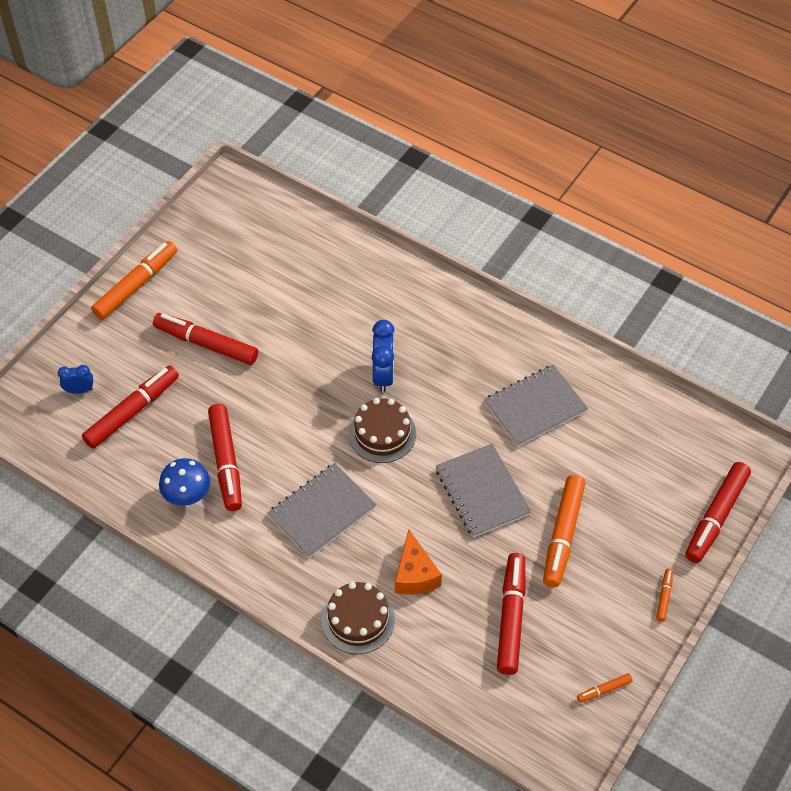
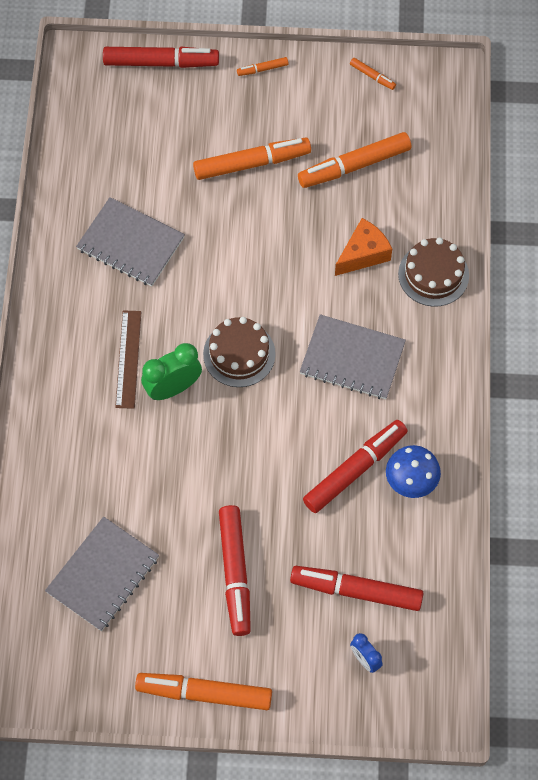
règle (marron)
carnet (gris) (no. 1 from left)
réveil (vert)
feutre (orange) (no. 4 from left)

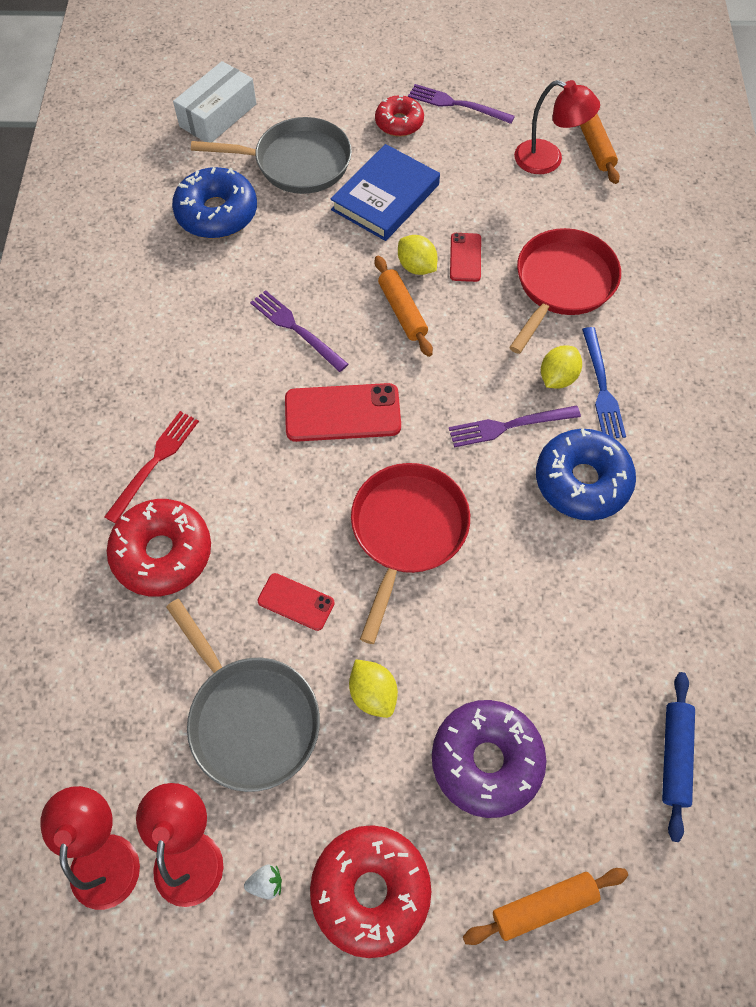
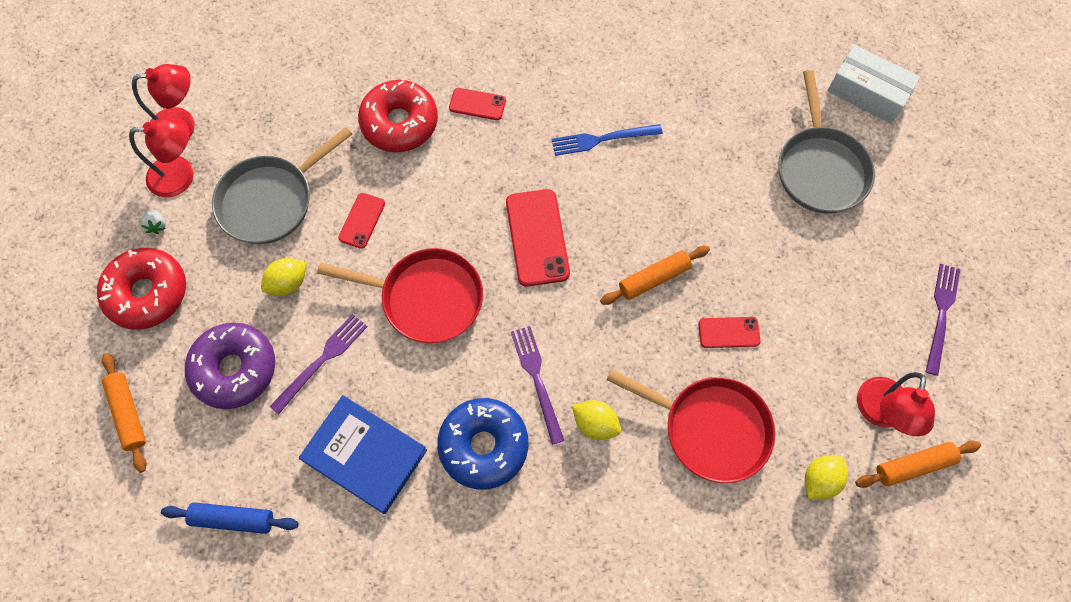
beignet (bleu) (no. 1 from left in the first image)
beignet (rouge) (no. 3 from left in the first image)
fourchette (violet) (no. 1 from left)
livre (bleu)
citron (jaune) (no. 3 from left)
fourchette (bleu)
téléphone (rouge) (no. 2 from left)

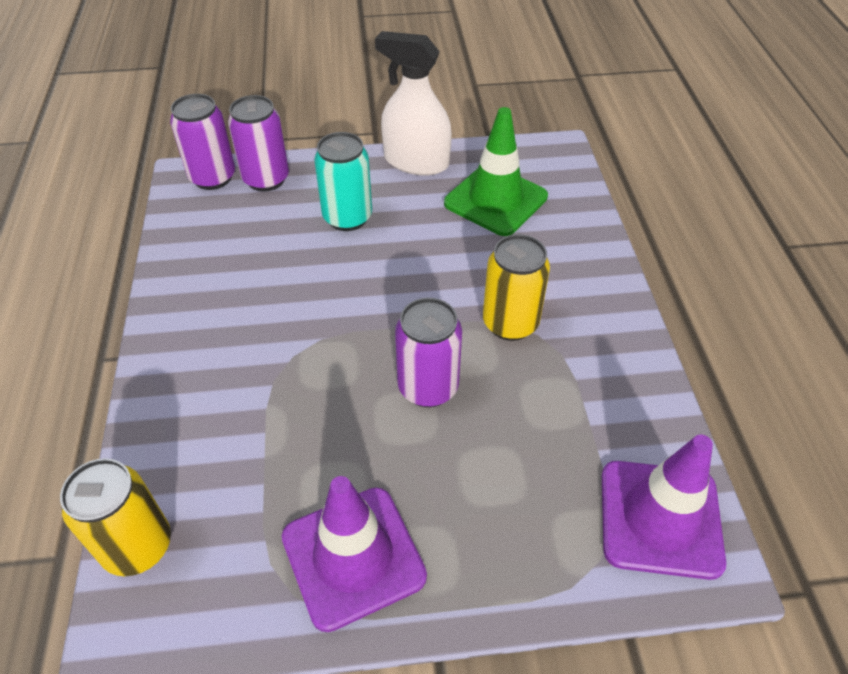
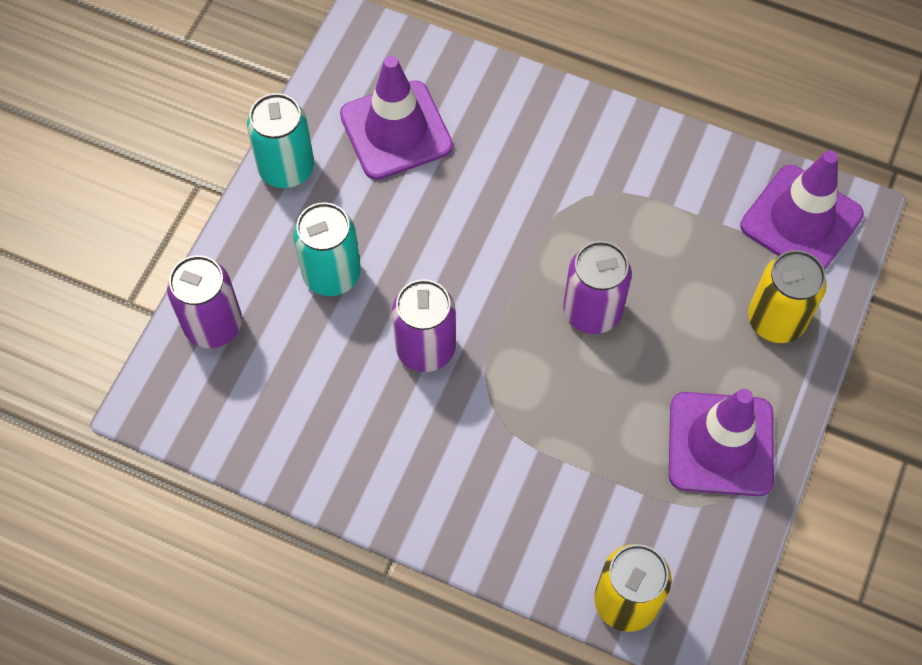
canette (violet) (no. 2 from left)
canette (jaune) (no. 2 from left)
canette (turquoise) (no. 1 from left)
cône de chantier (violet) (no. 1 from left)

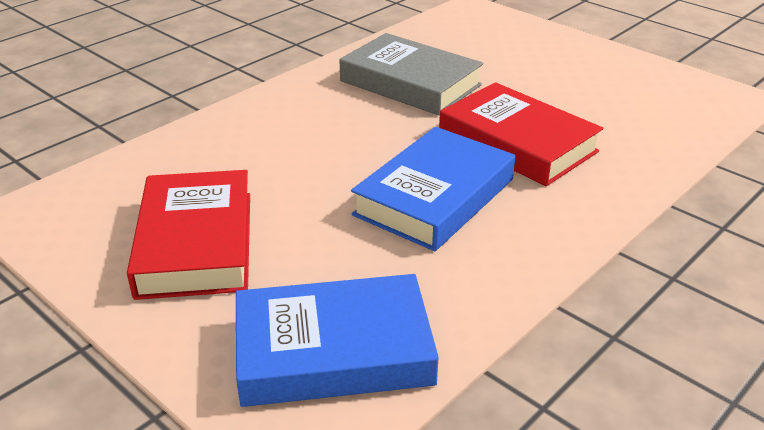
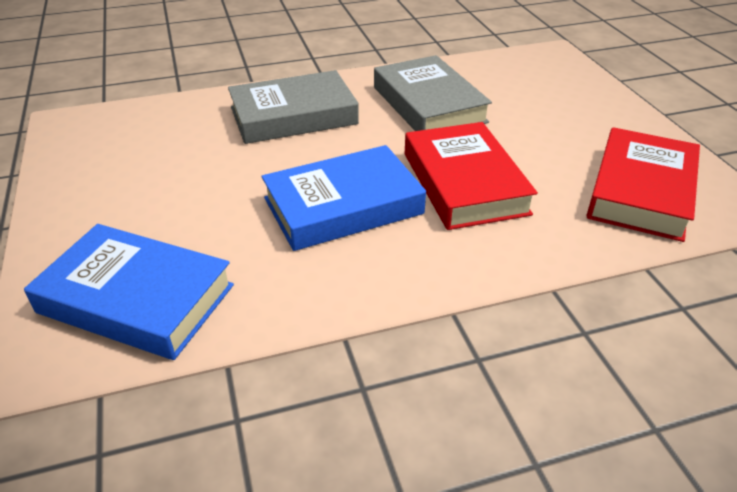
livre (gris) (no. 1 from left)
livre (rouge) (no. 2 from left)

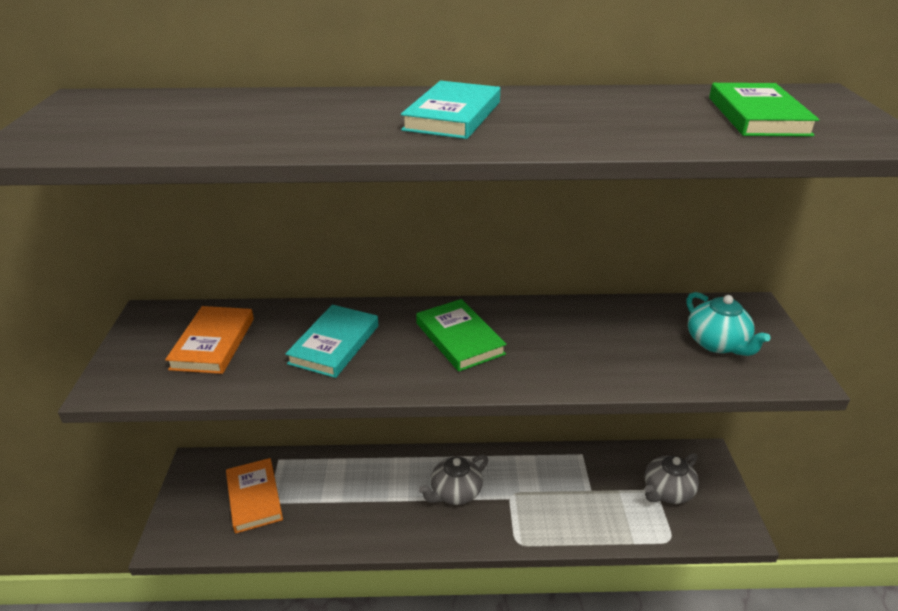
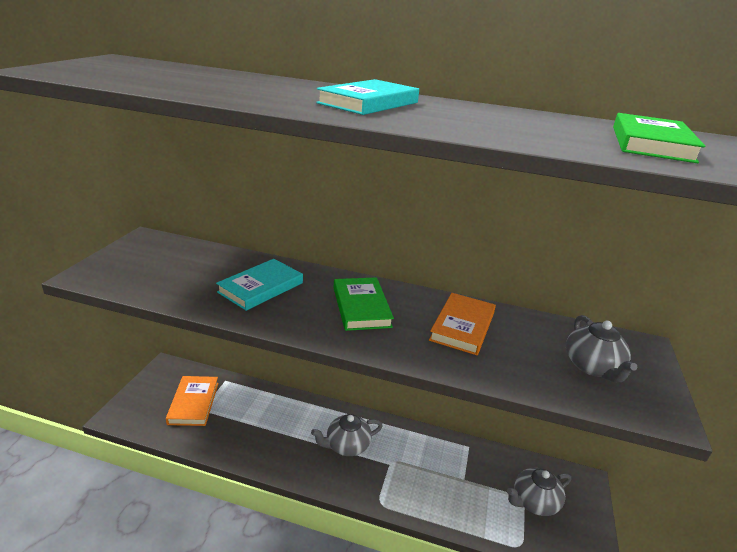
livre (orange) (no. 2 from left)
théière (gris) (no. 3 from left)

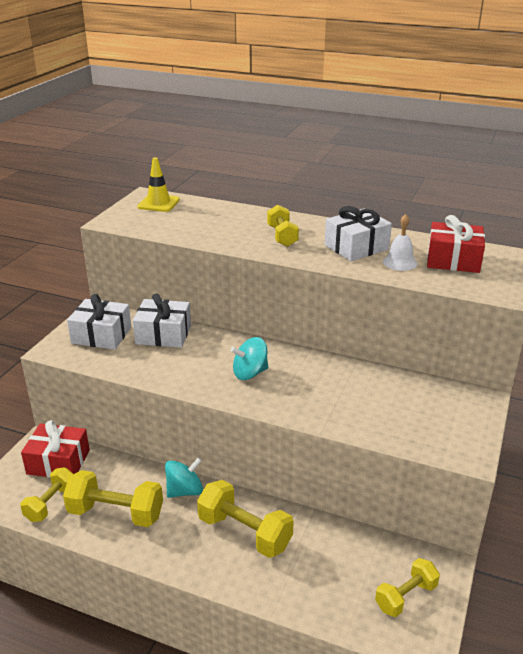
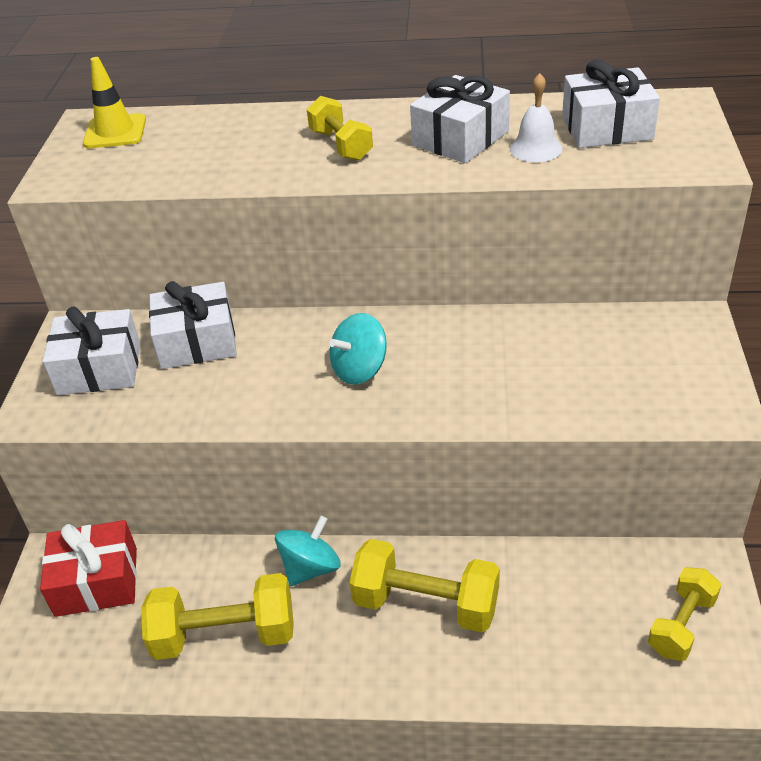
haltère (jaune) (no. 1 from left in the first image)
cadeau (blanc) (no. 4 from left)

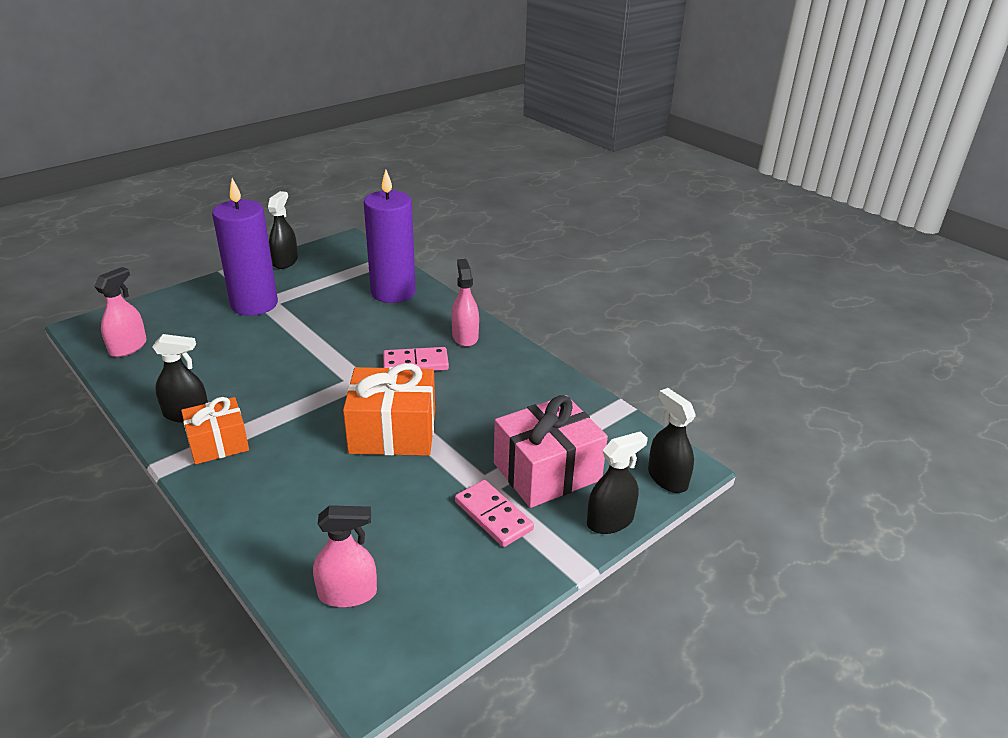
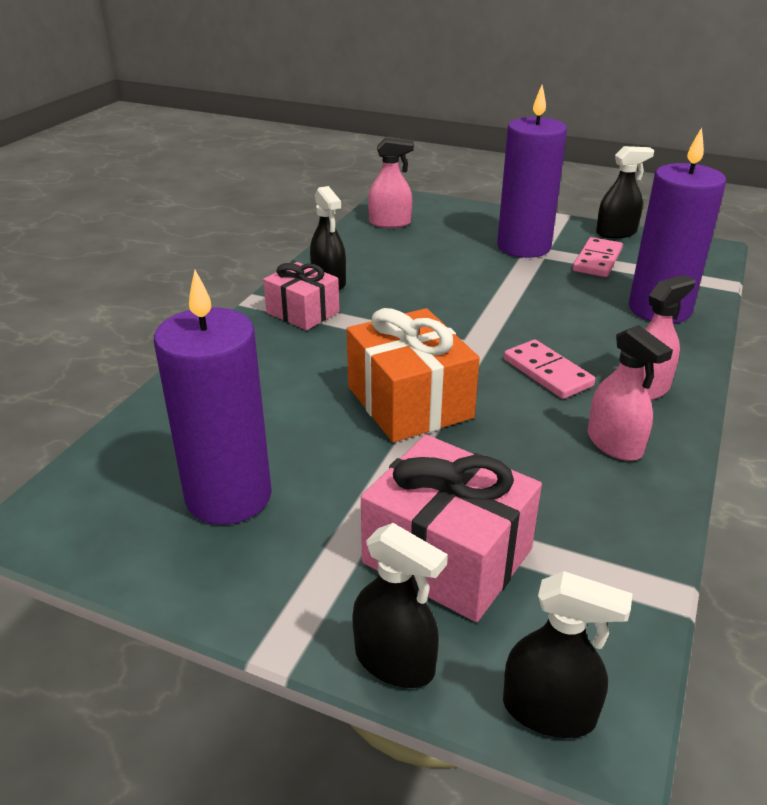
bougie (violet) (no. 1 from left)
vaporisateur (rose) (no. 2 from left)
domino (rose) (no. 2 from left)
cadeau (rose) (no. 1 from left)
vaporisateur (noir) (no. 3 from left)

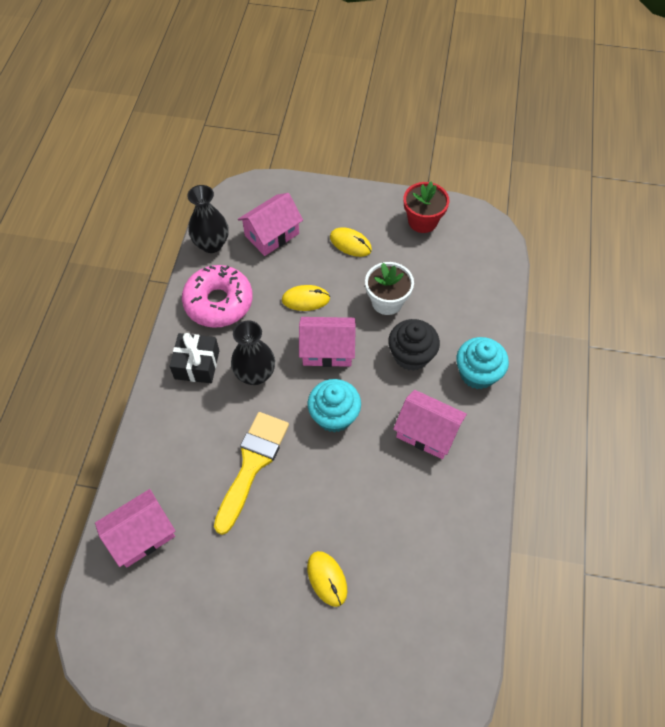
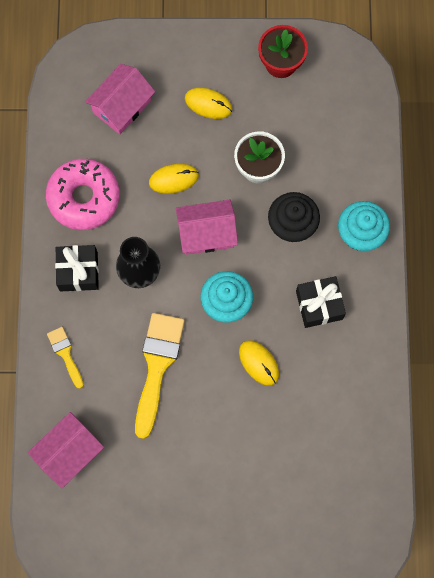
vase (noir) (no. 1 from left in the first image)
pinceau (jaune) (no. 1 from left)
souris (jaune) (no. 3 from left)
cadeau (noir) (no. 2 from left)

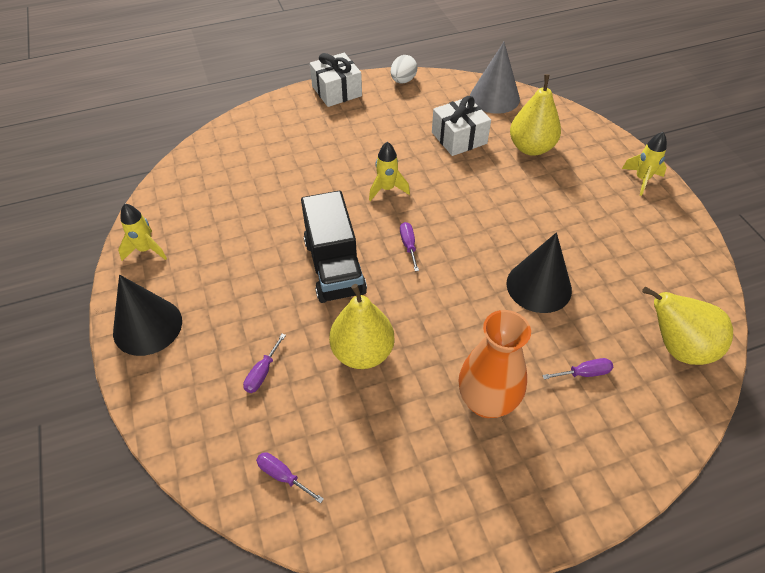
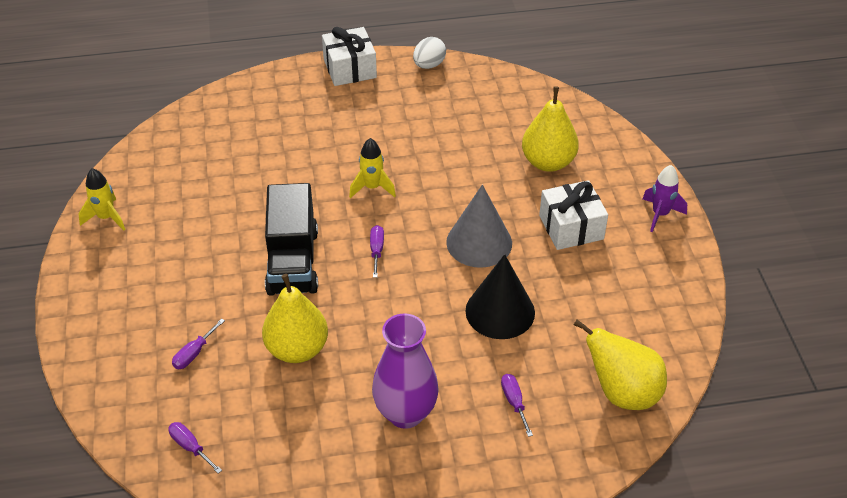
cône (noir) (no. 1 from left in the first image)
cadeau (blanc) (no. 2 from left)
cône (gris)
vase (violet)
fusée (violet)
tournevis (violet) (no. 4 from left)

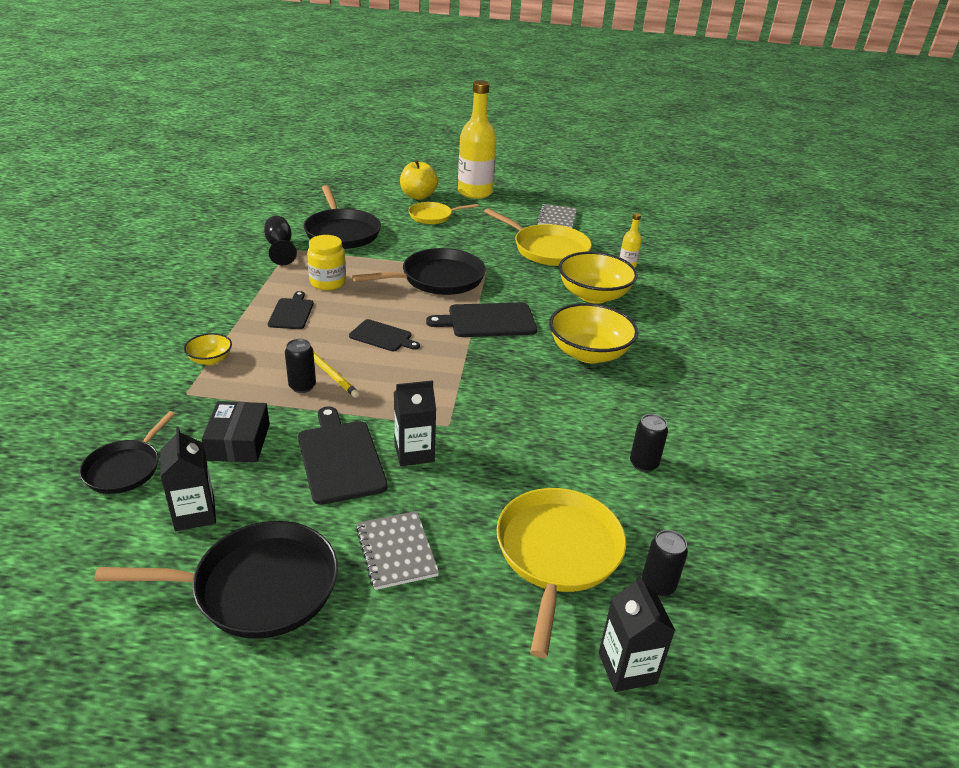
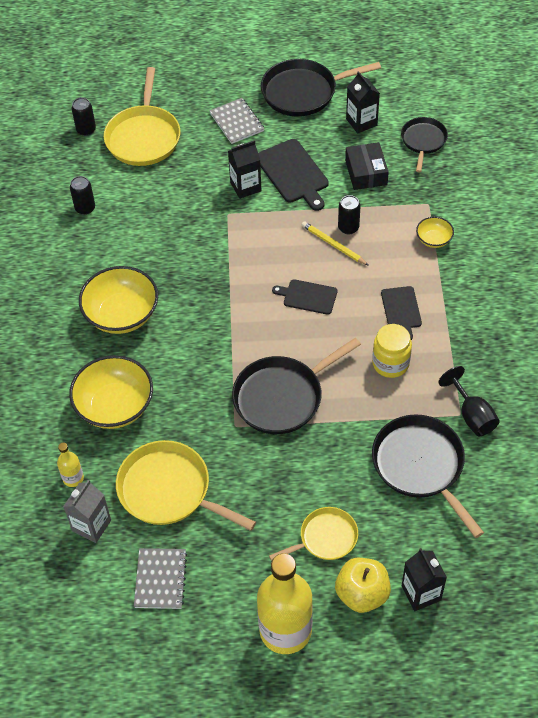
planche à découper (noir) (no. 4 from left in the first image)
brique de lait (gris)
brique de lait (noir) (no. 3 from left)

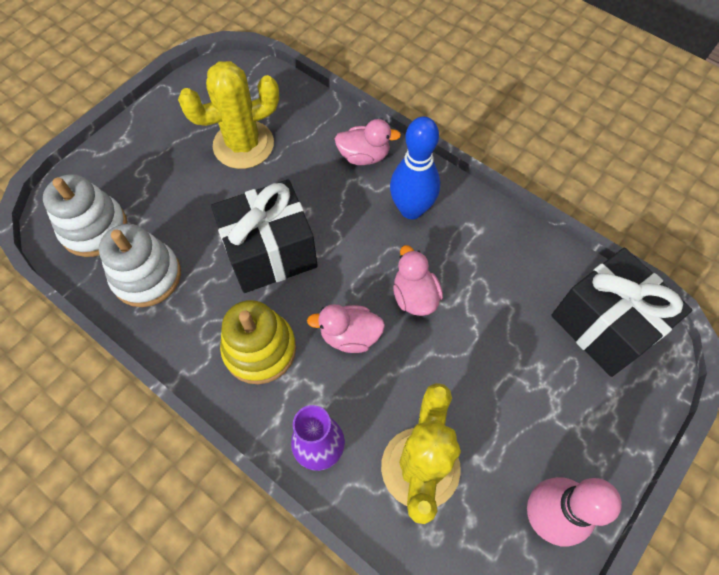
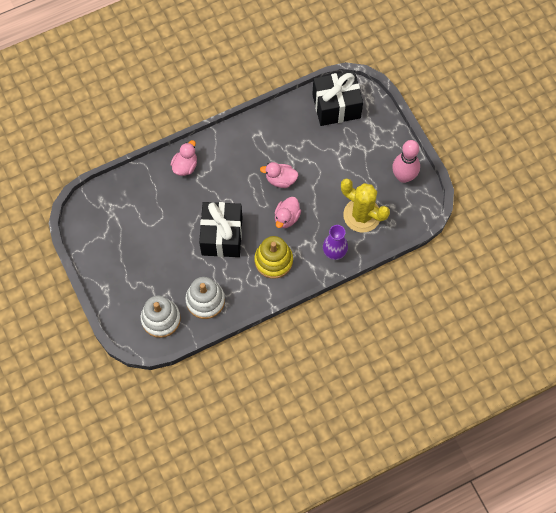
cactus (jaune) (no. 1 from left in the first image)
quille (bleu)

